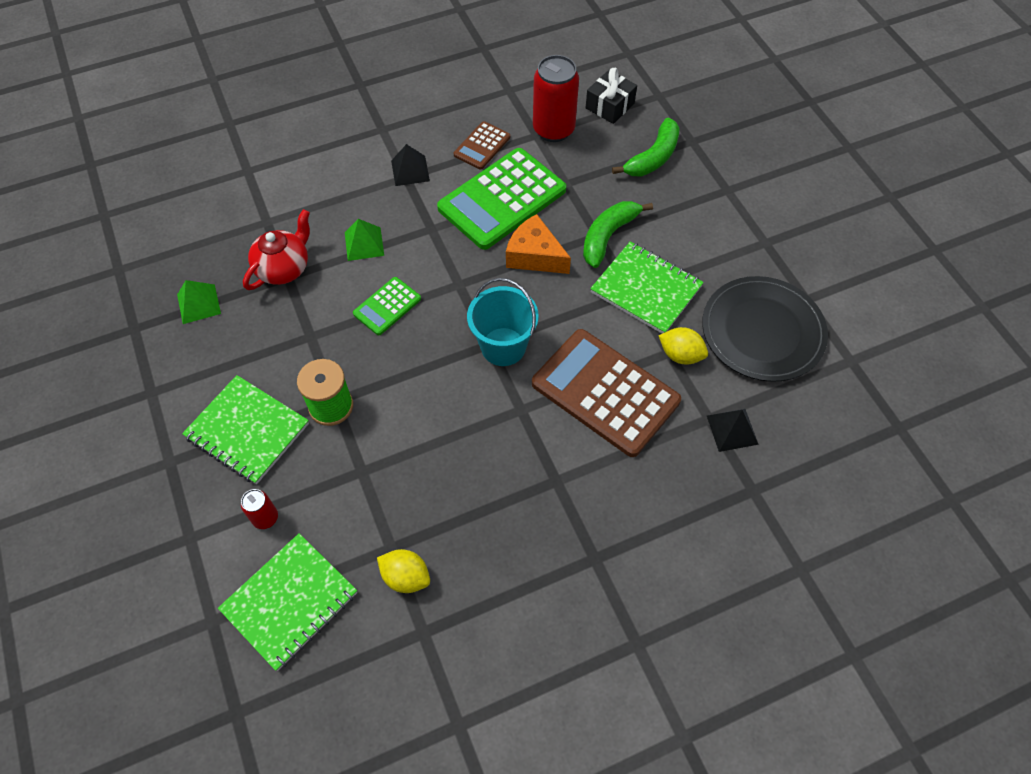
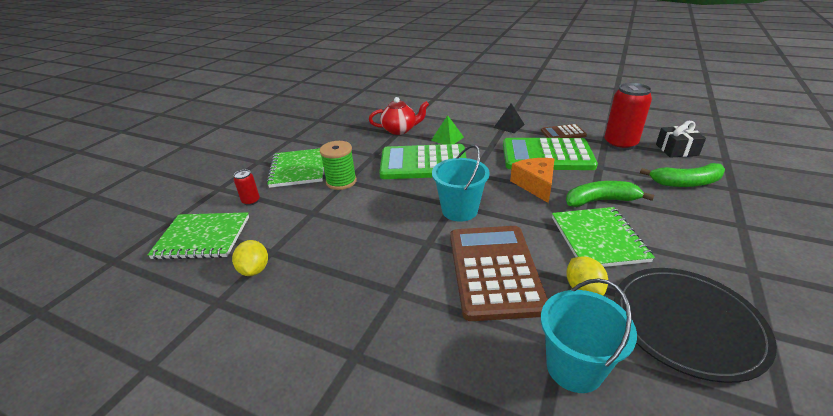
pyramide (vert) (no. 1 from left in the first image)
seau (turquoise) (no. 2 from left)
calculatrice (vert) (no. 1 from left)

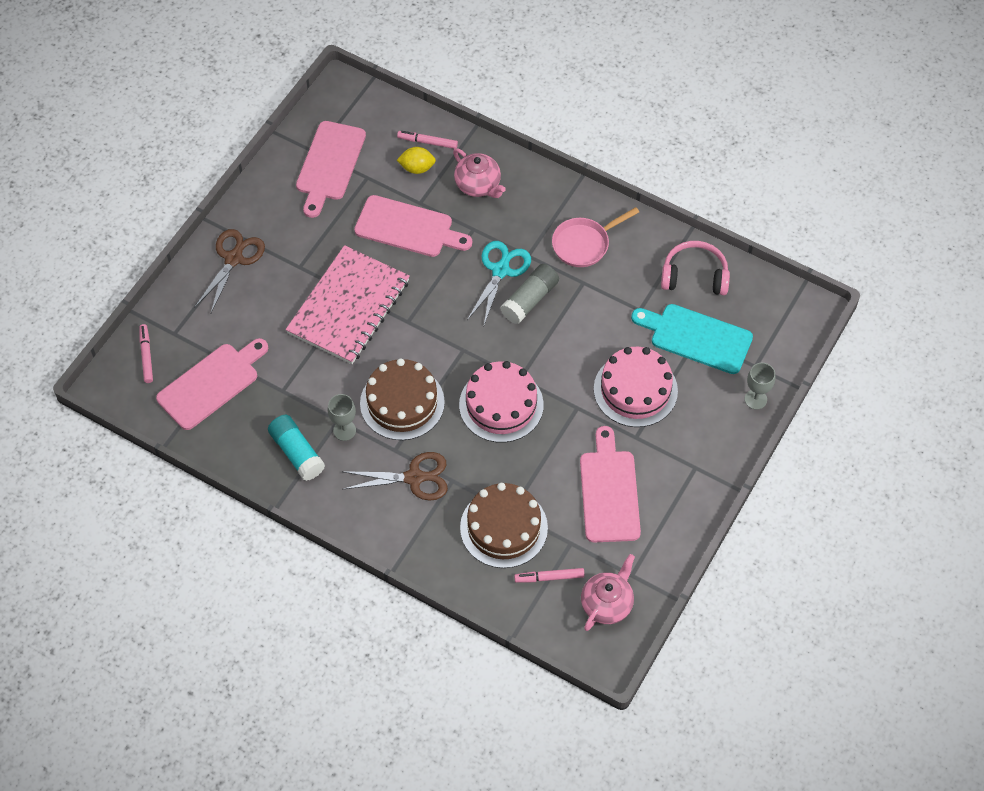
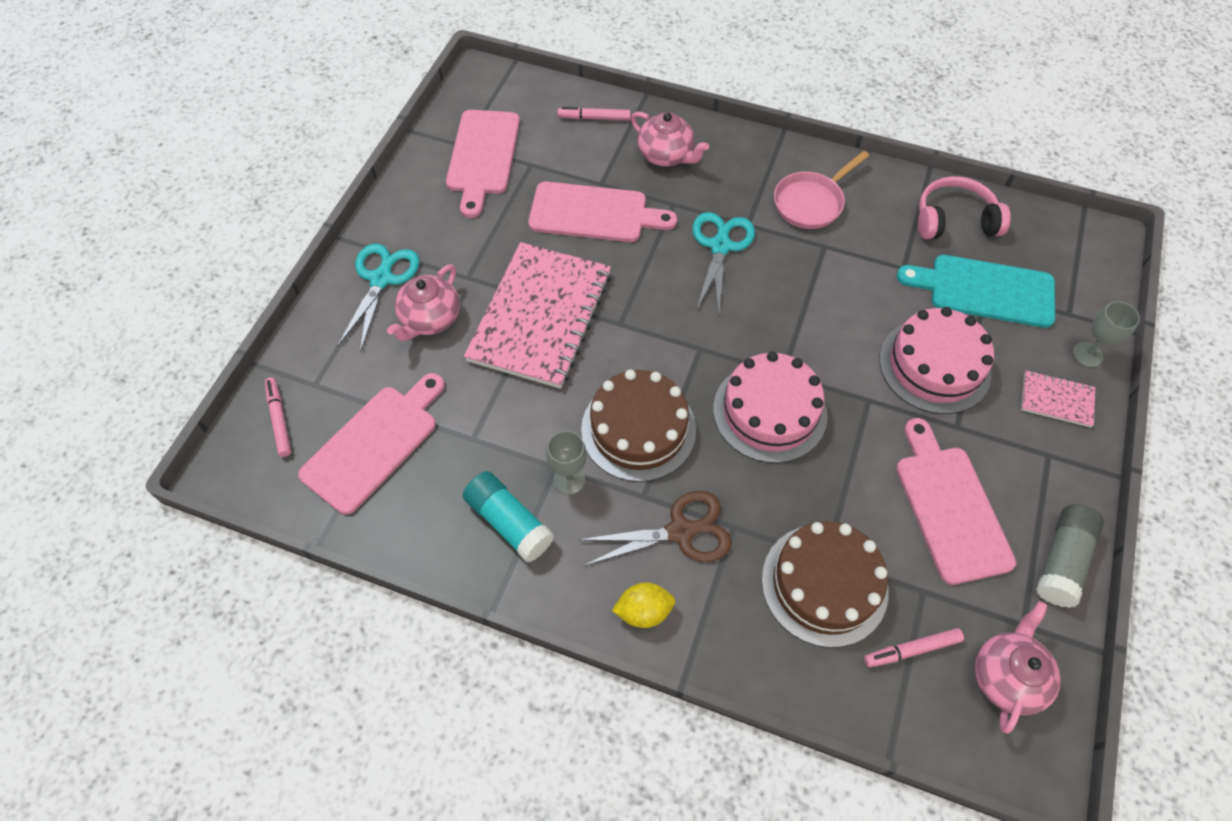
théière (rose) (no. 1 from left)
carnet (rose) (no. 2 from left)
citron (jaune)
bâton de colle (gris)
ciseaux (turquoise) (no. 1 from left)

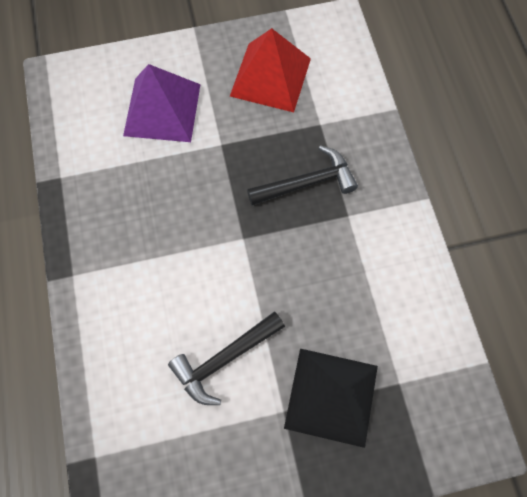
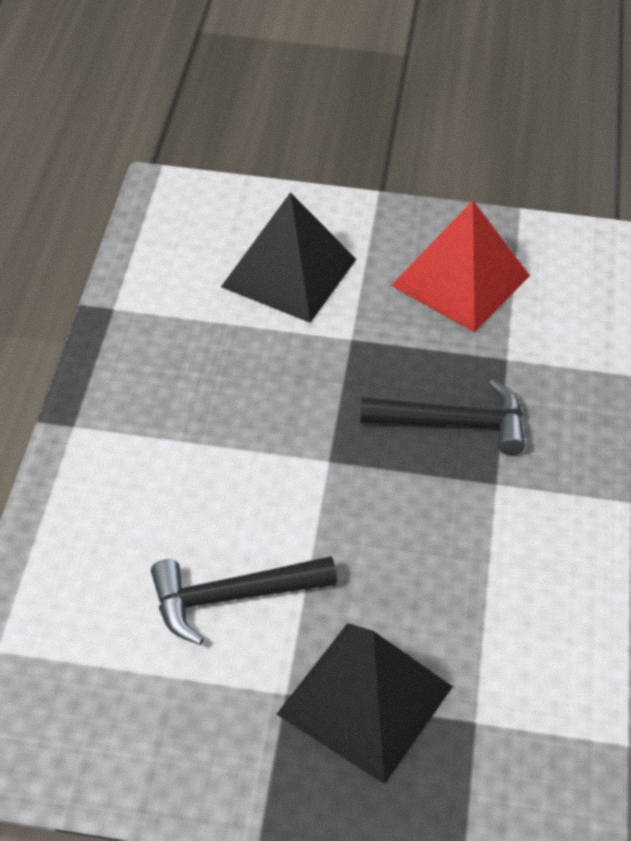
pyramide (noir) (no. 1 from left)

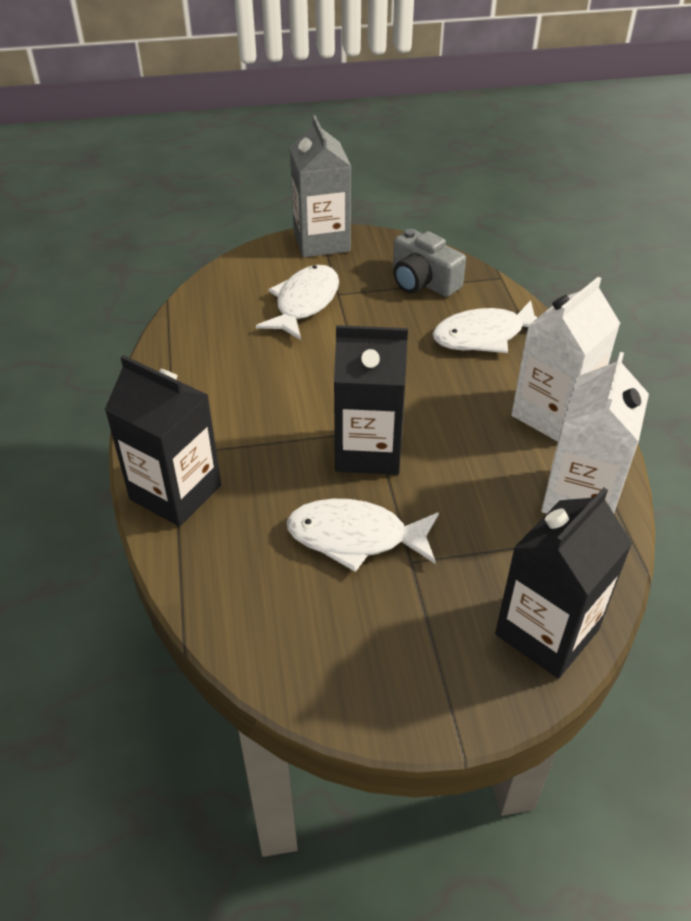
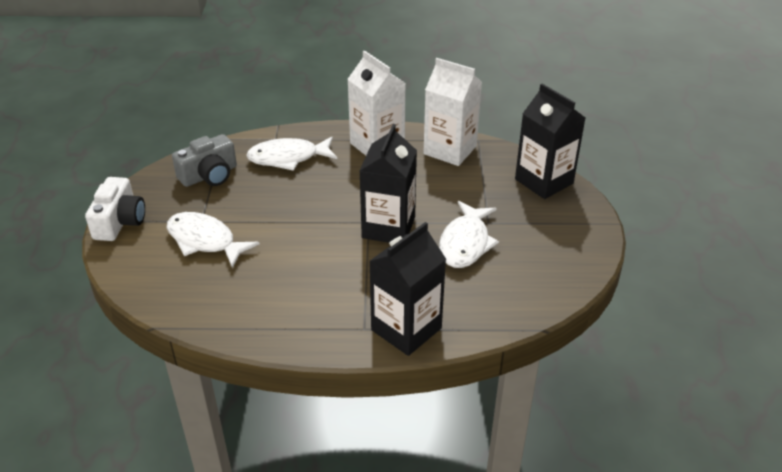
appareil photo (blanc)
poisson (blanc) (no. 2 from left)

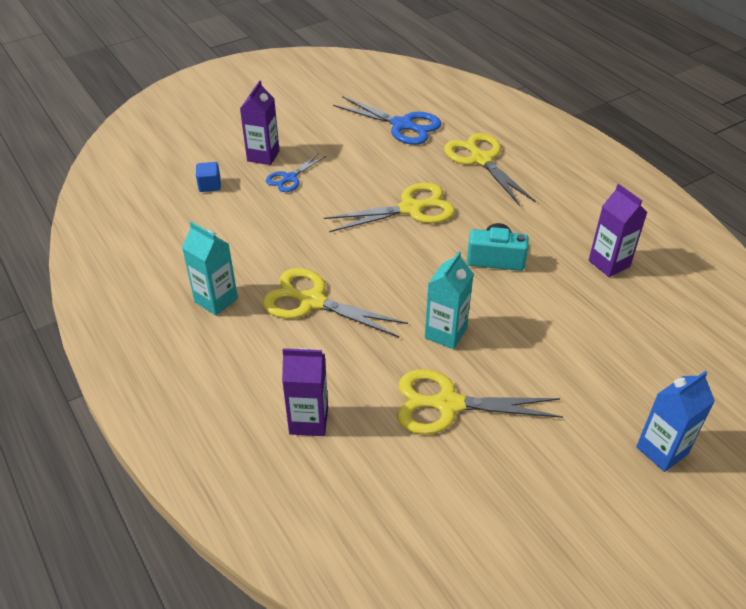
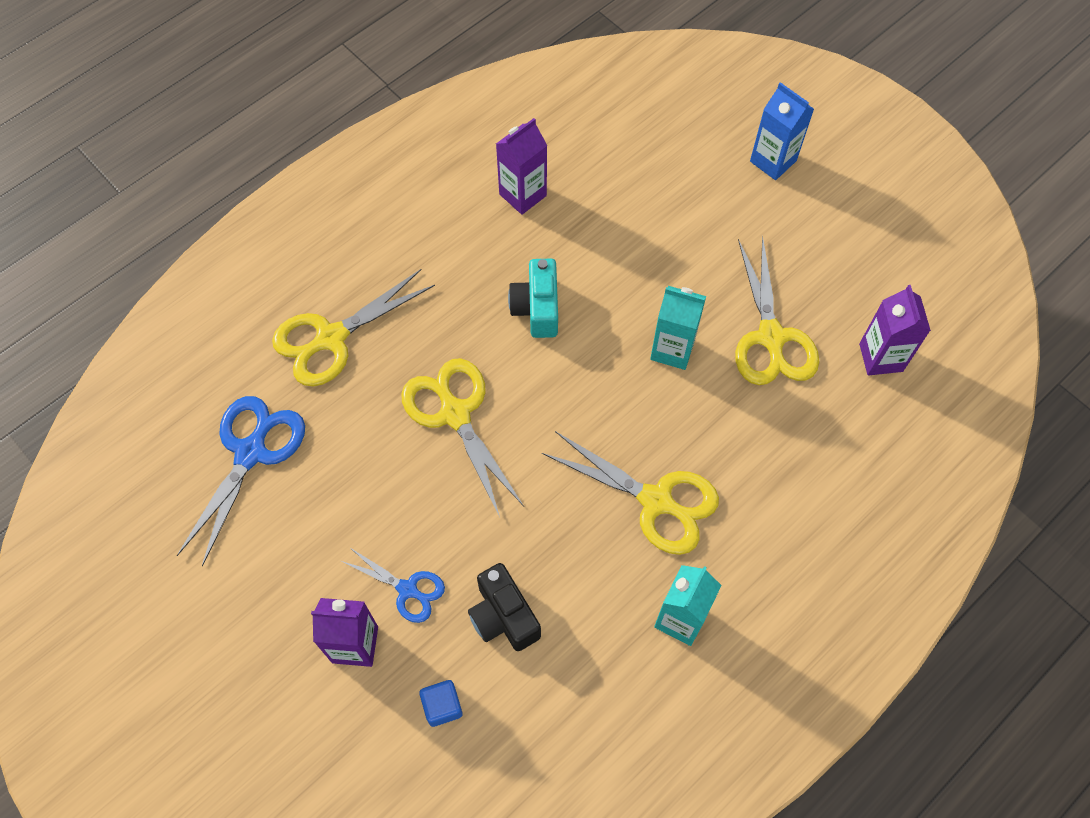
appareil photo (noir)
brique de lait (violet) (no. 3 from left)
ciseaux (jaune) (no. 3 from left)

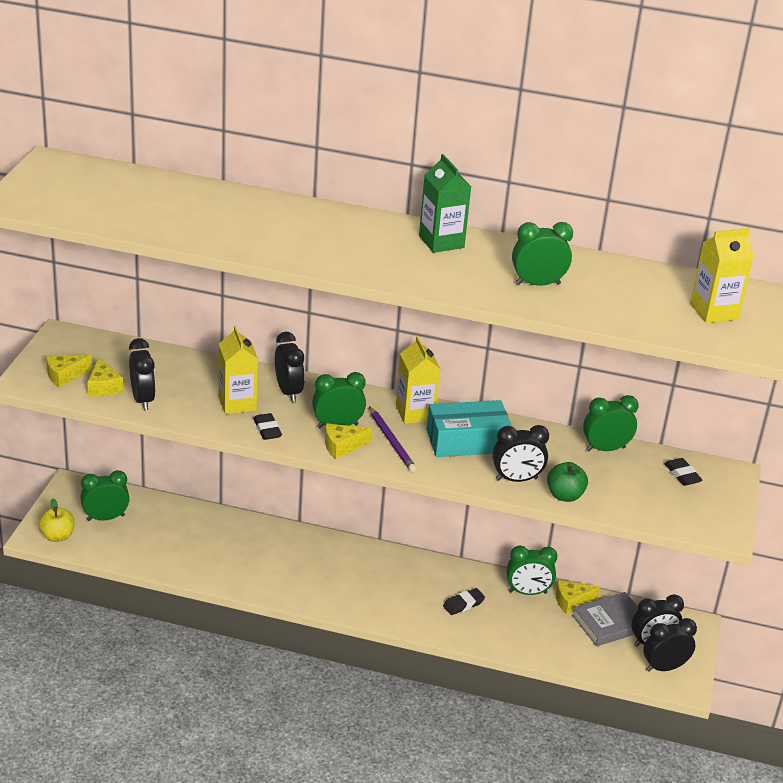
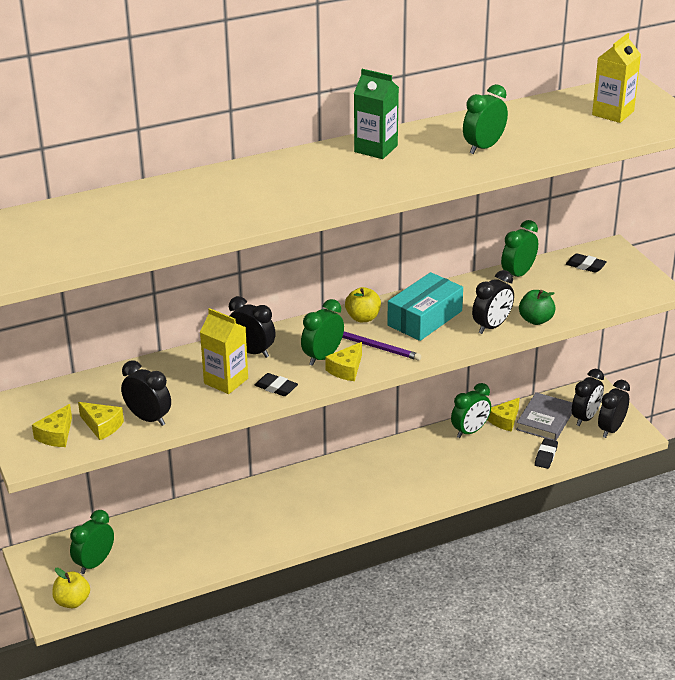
gomme (noir) (no. 2 from left)
pomme (jaune) (no. 2 from left)

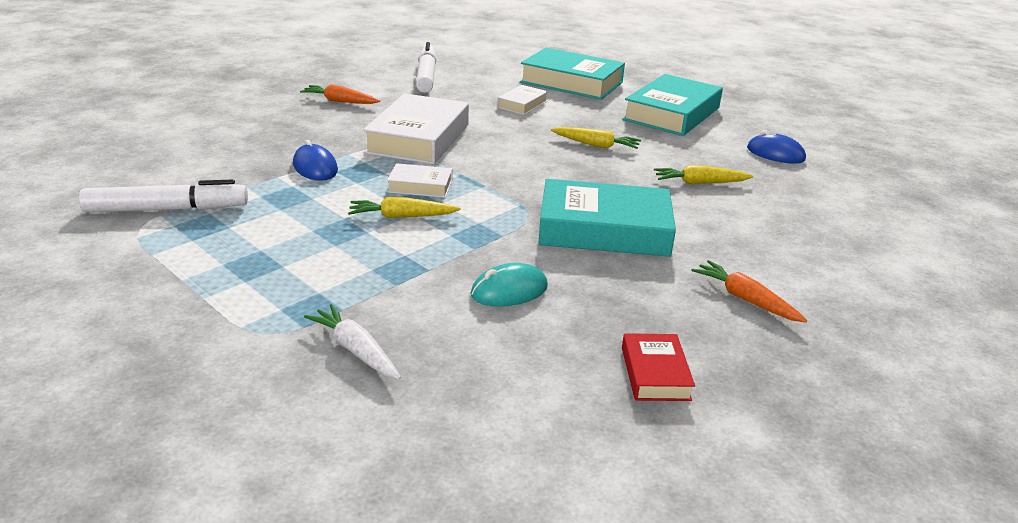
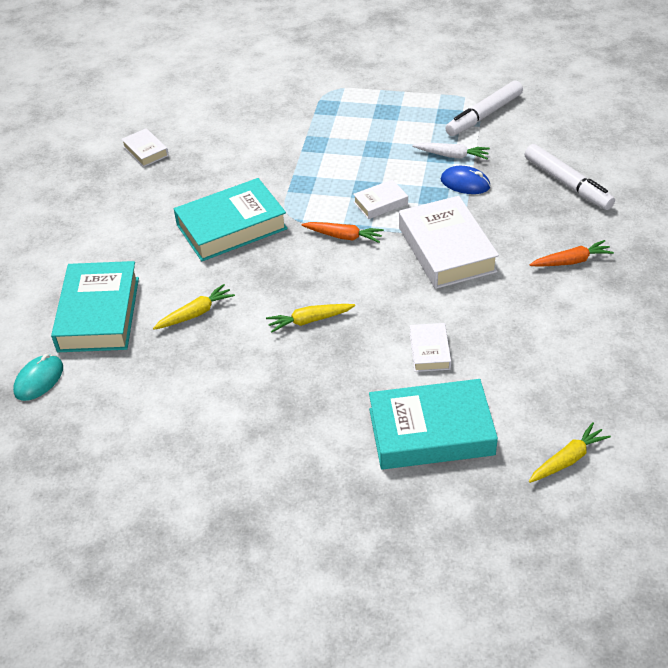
souris (bleu) (no. 2 from left in the first image)
carotte (blanc)
carotte (jaune) (no. 3 from left)
feutre (blanc) (no. 2 from left)
souris (turquoise)
livre (turquoise) (no. 1 from left)
carotte (orange) (no. 1 from left)
livre (blanc) (no. 1 from left)

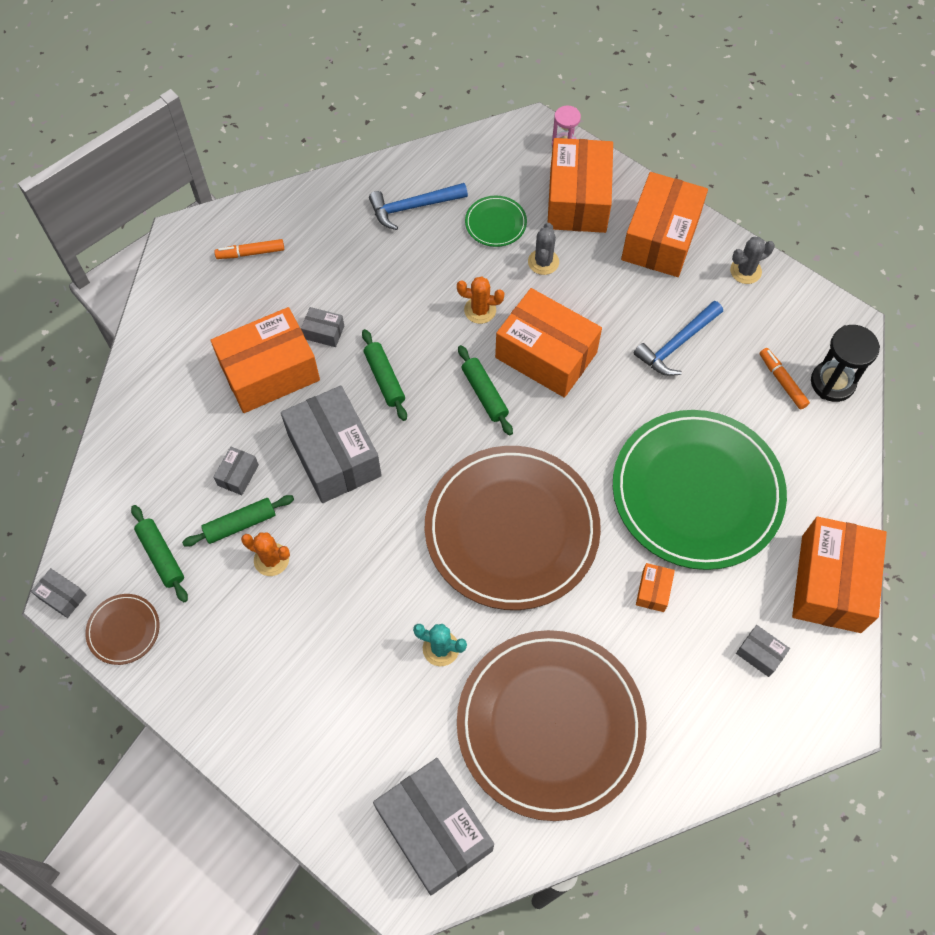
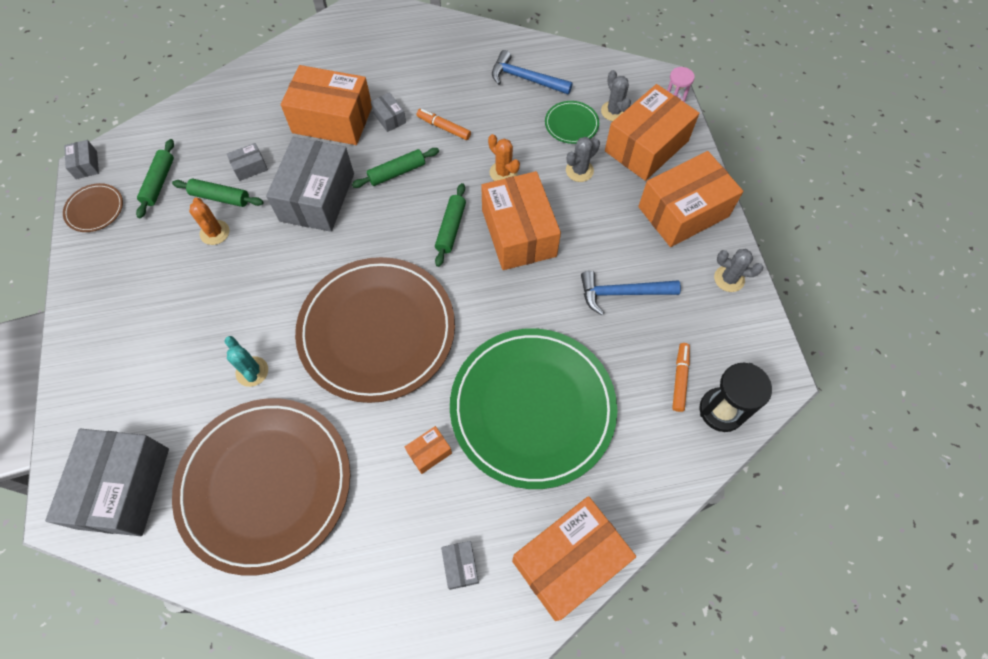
cactus (gris) (no. 2 from left)
feutre (orange) (no. 1 from left)
rouleau à pâtisserie (vert) (no. 3 from left)

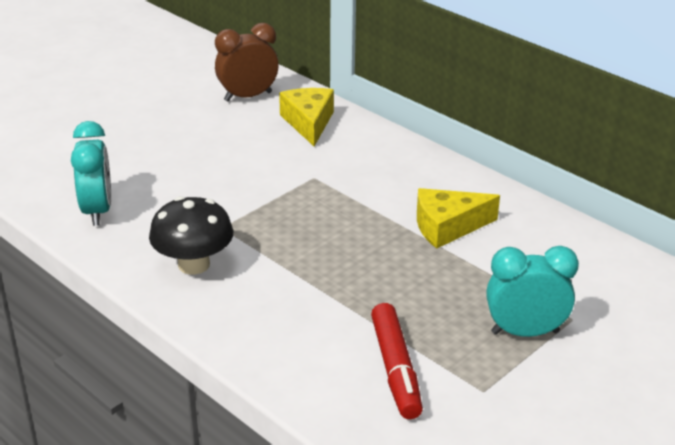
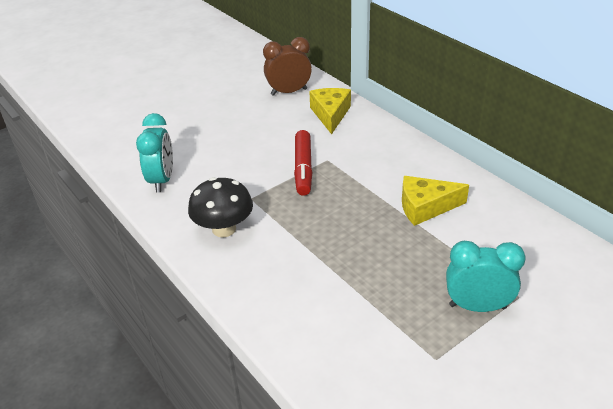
feutre (rouge)

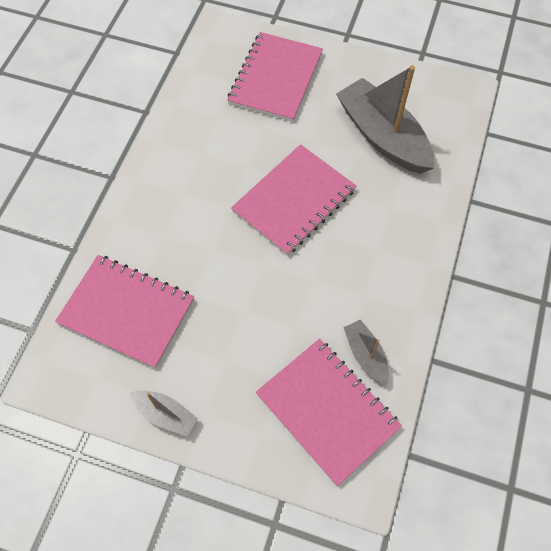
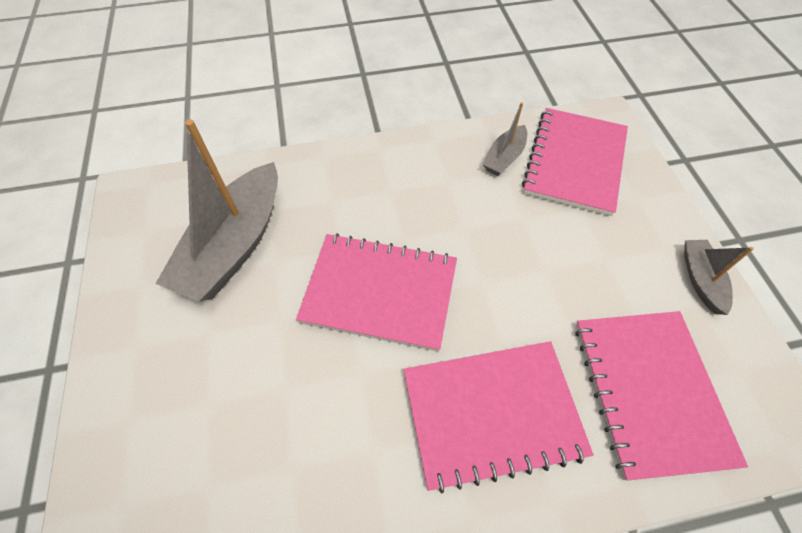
carnet (rose) (no. 2 from left)

